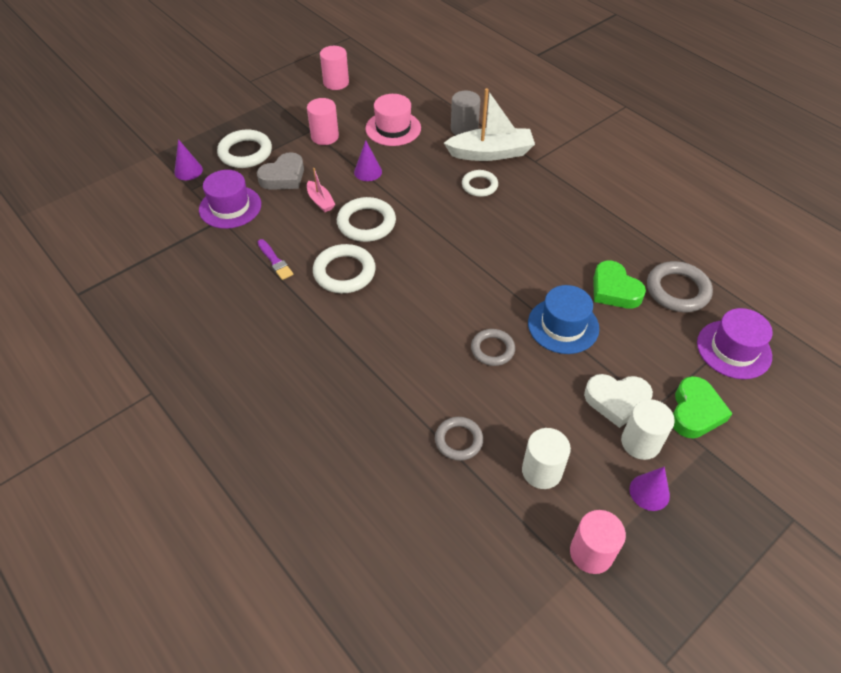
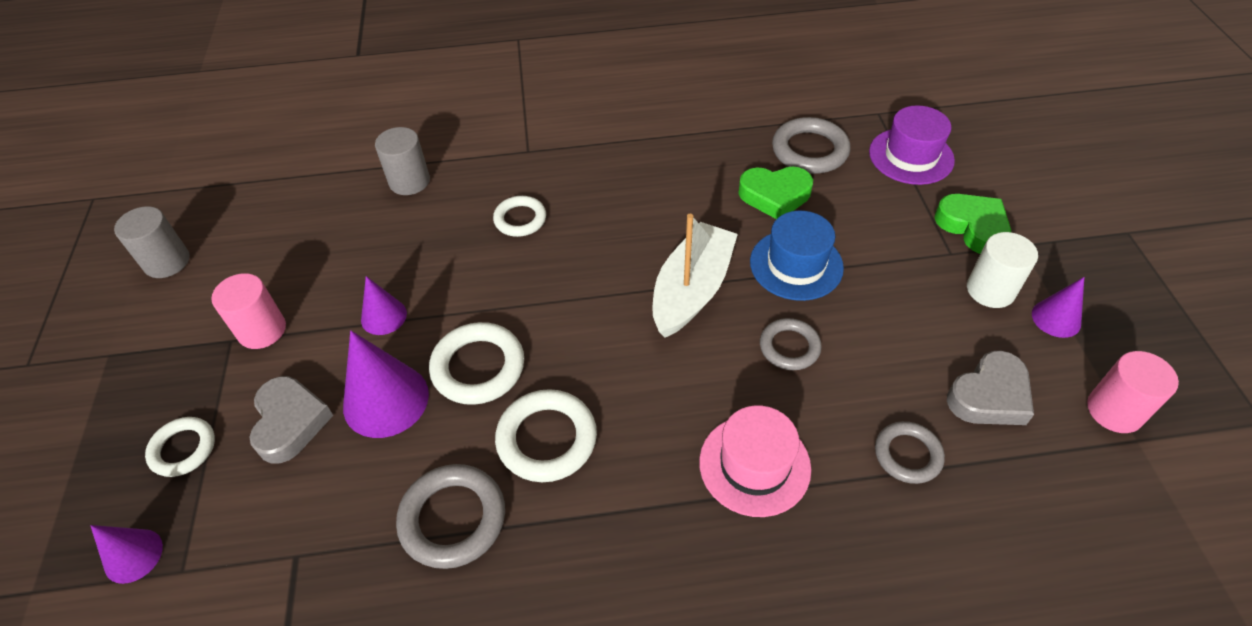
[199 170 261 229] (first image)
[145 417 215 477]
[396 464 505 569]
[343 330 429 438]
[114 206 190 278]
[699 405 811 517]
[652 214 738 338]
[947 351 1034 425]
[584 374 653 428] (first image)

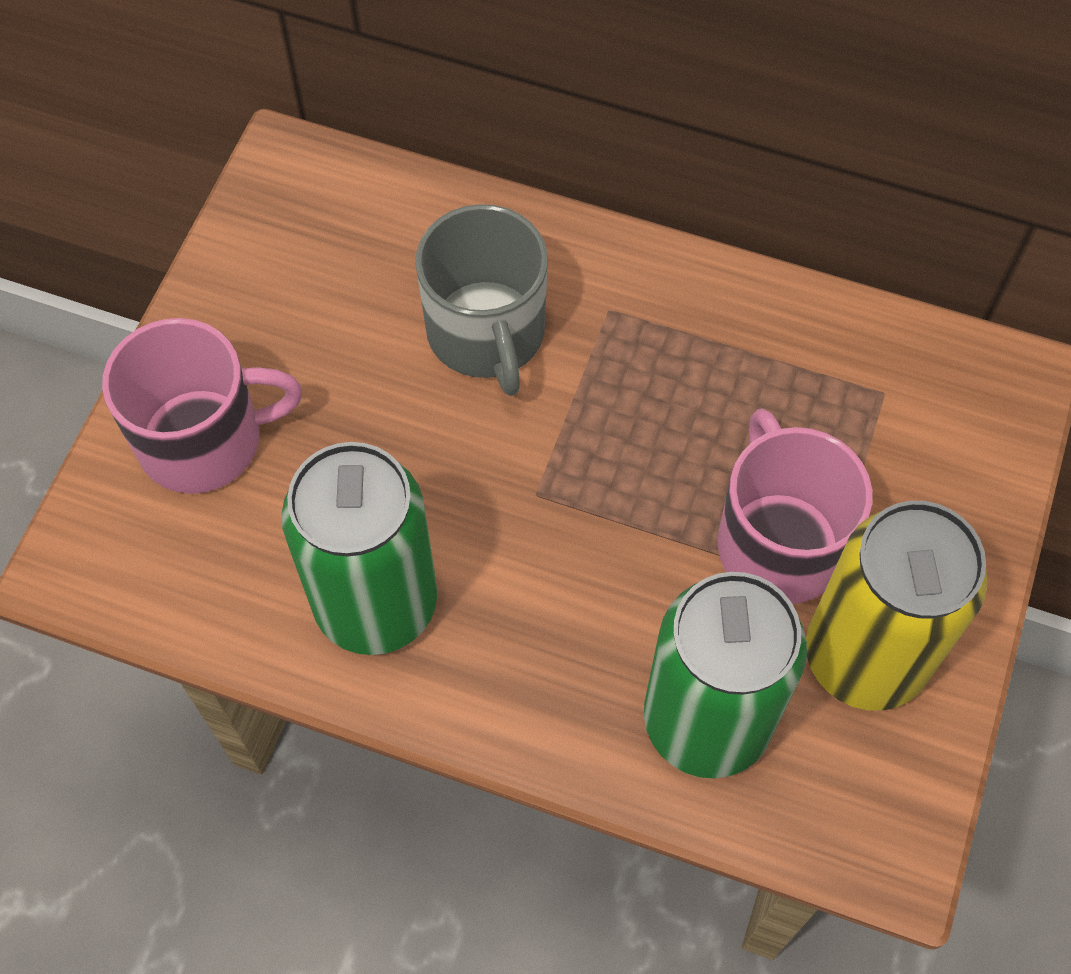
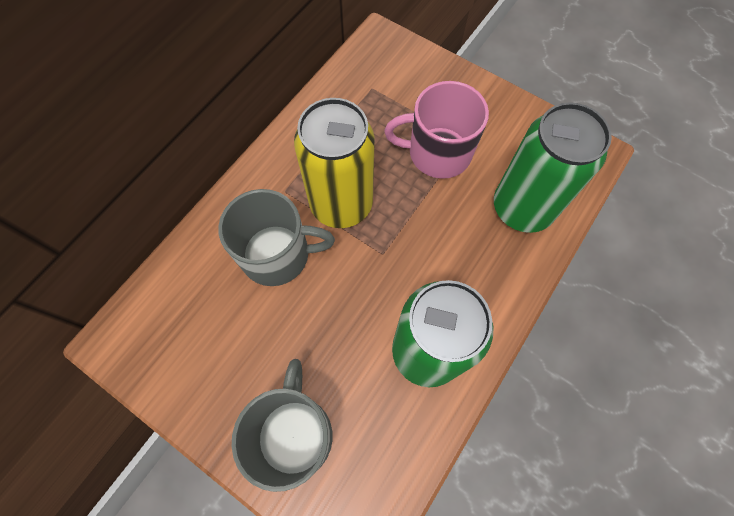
[232 359 333 492]
[294 98 375 228]

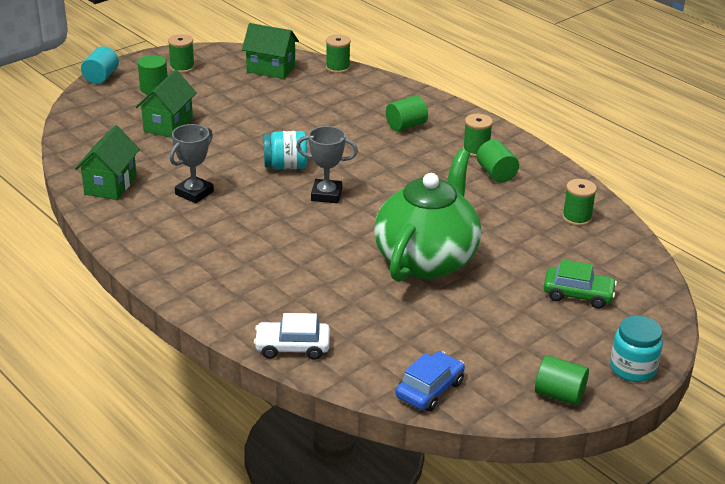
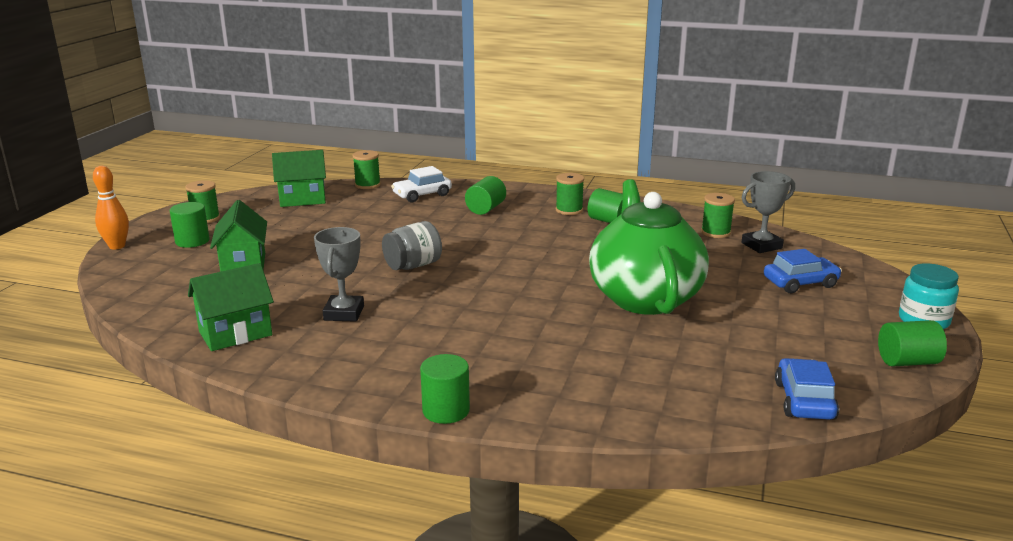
[188 263 274 351]
[93 166 129 250]
[391 166 452 202]
[382 221 442 270]
[742 171 795 253]
[764 249 842 293]
[420 354 470 424]

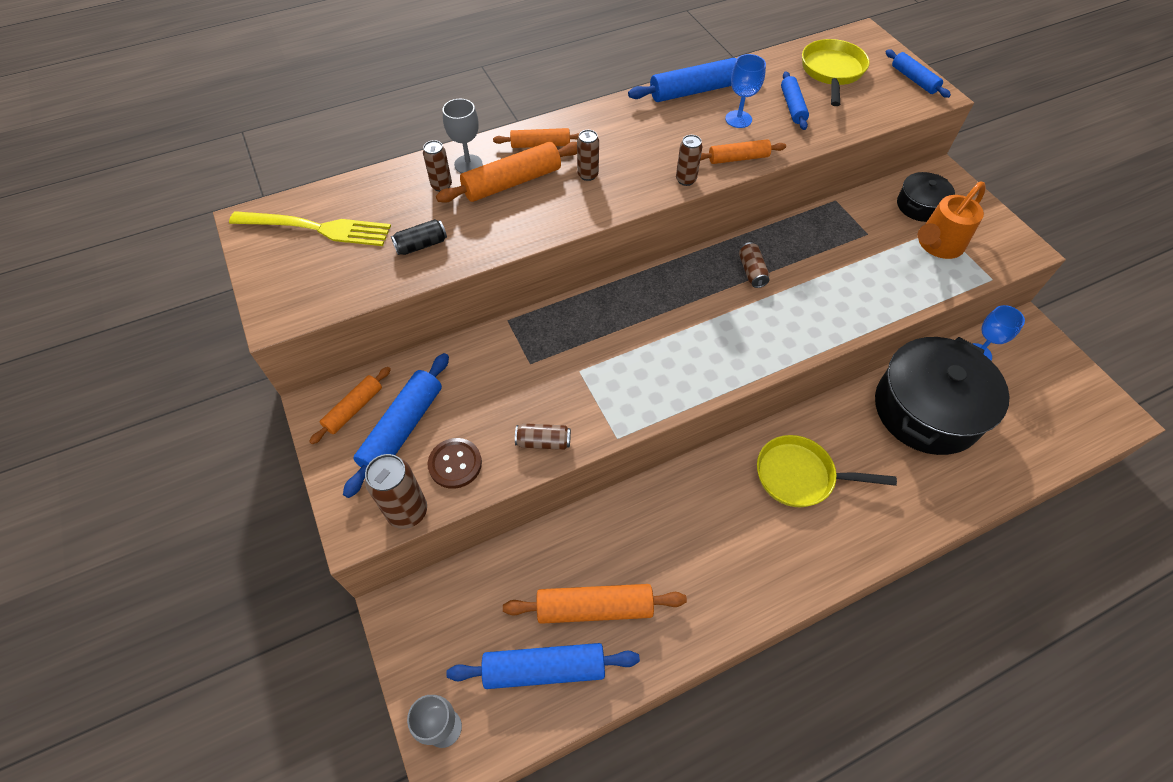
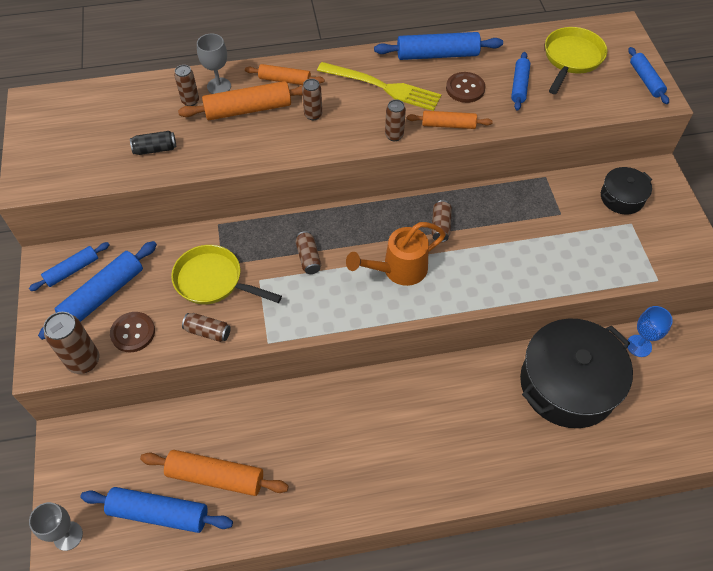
[317 62 441 111]
[29 242 110 291]
[446 72 485 103]
[171 245 282 305]
[346 222 446 286]
[296 231 321 274]

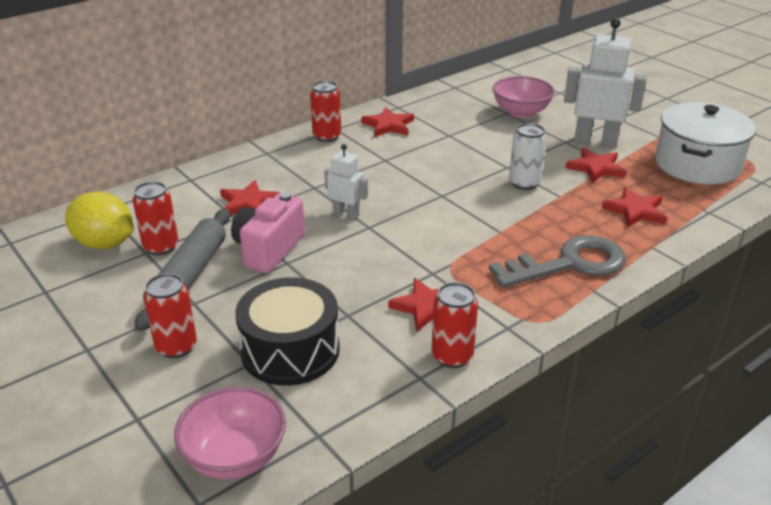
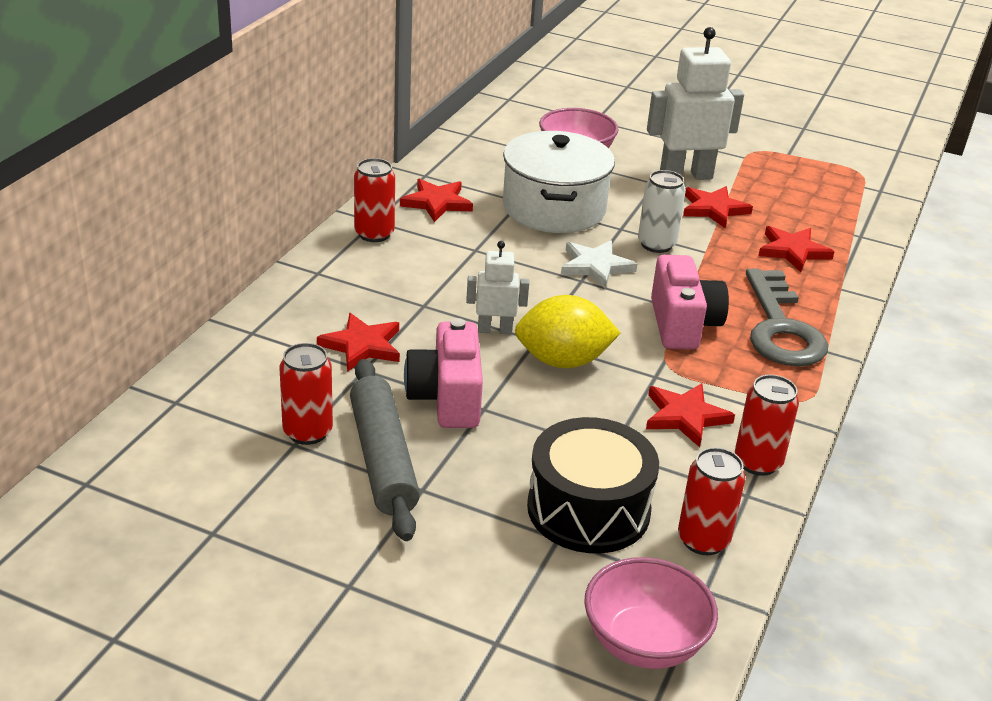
[515 295 620 368]
[678 447 745 555]
[746 269 828 367]
[503 131 615 233]
[561 240 637 289]
[651 255 729 349]

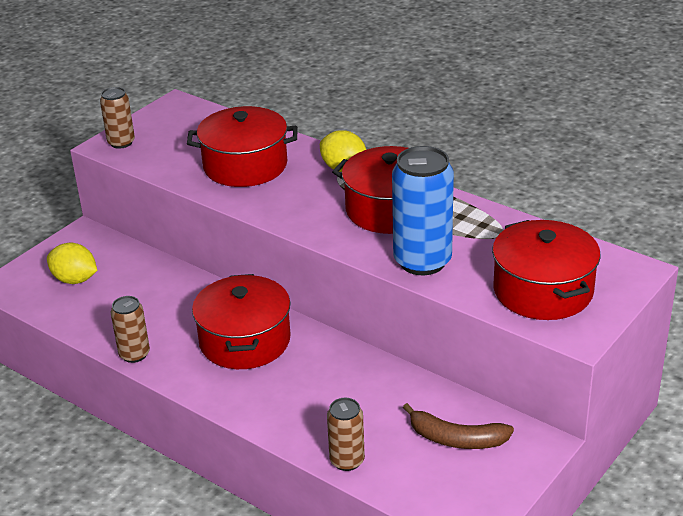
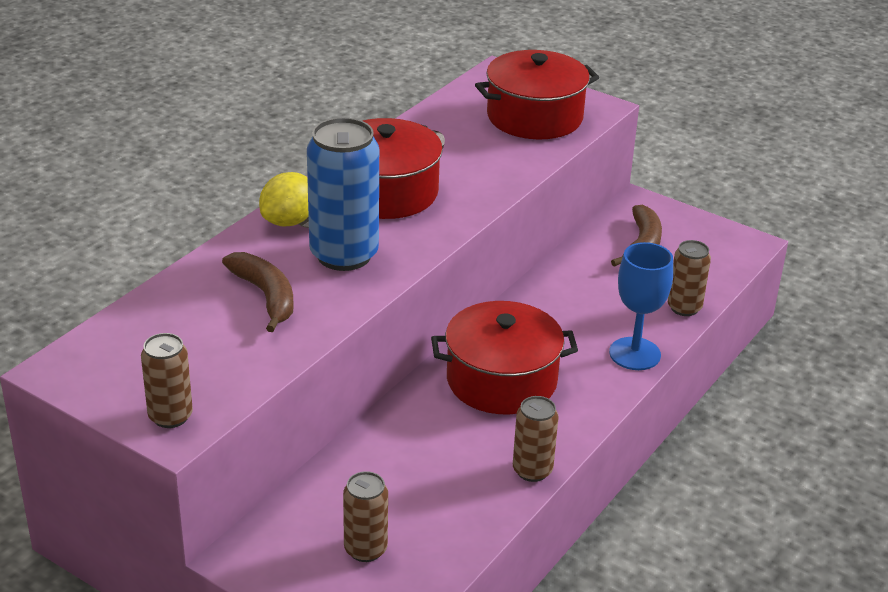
[343 471 388 562]
[222 252 294 332]
[307 118 379 271]
[609 242 673 370]

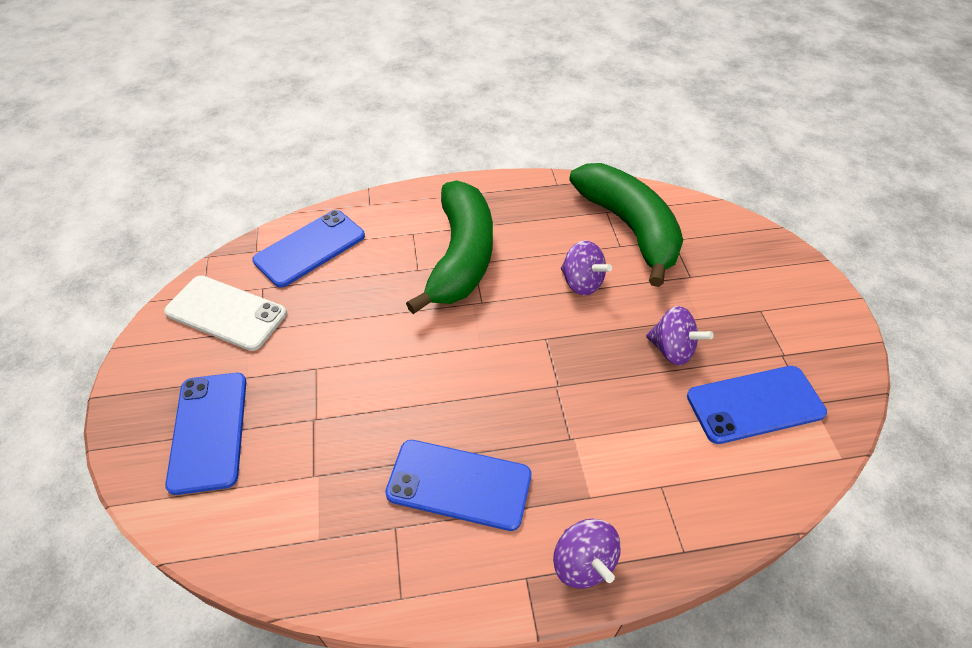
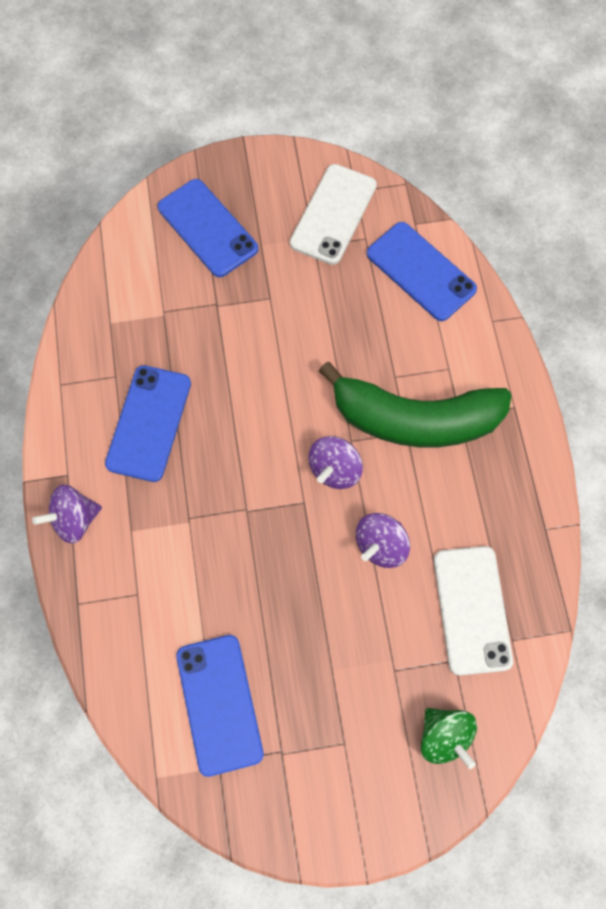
[157 179 258 277]
[434 546 513 676]
[309 436 363 489]
[421 708 477 769]

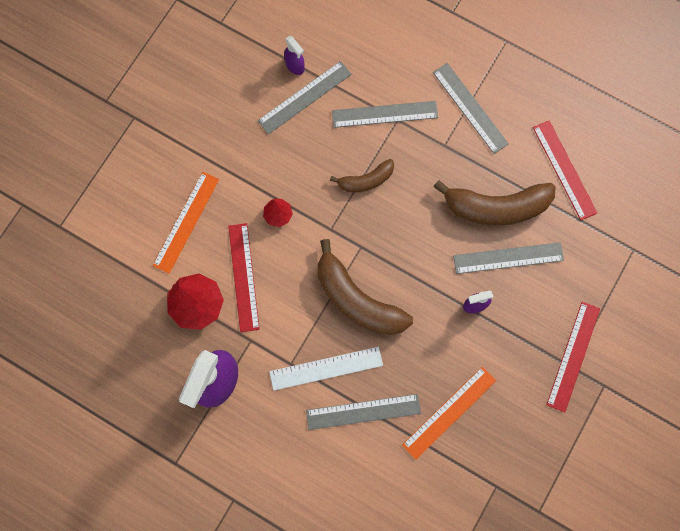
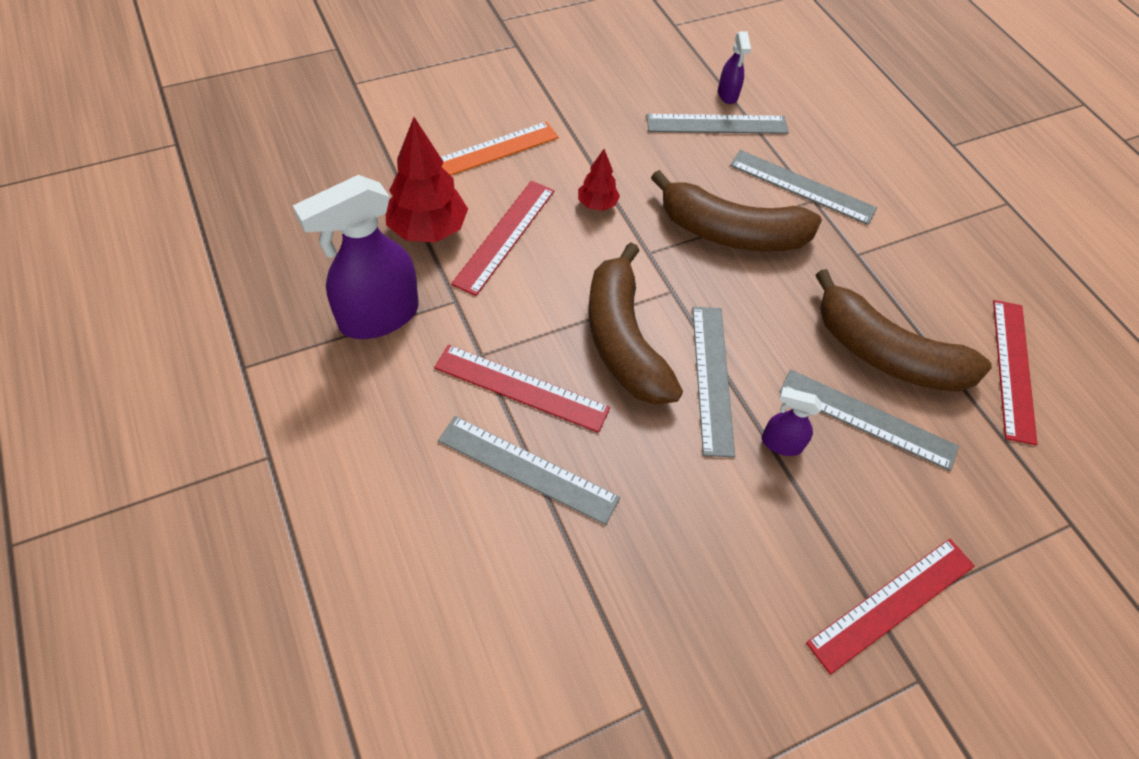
[434 345 610 433]
[651 170 822 252]
[402 367 496 460] (first image)
[692 307 735 457]

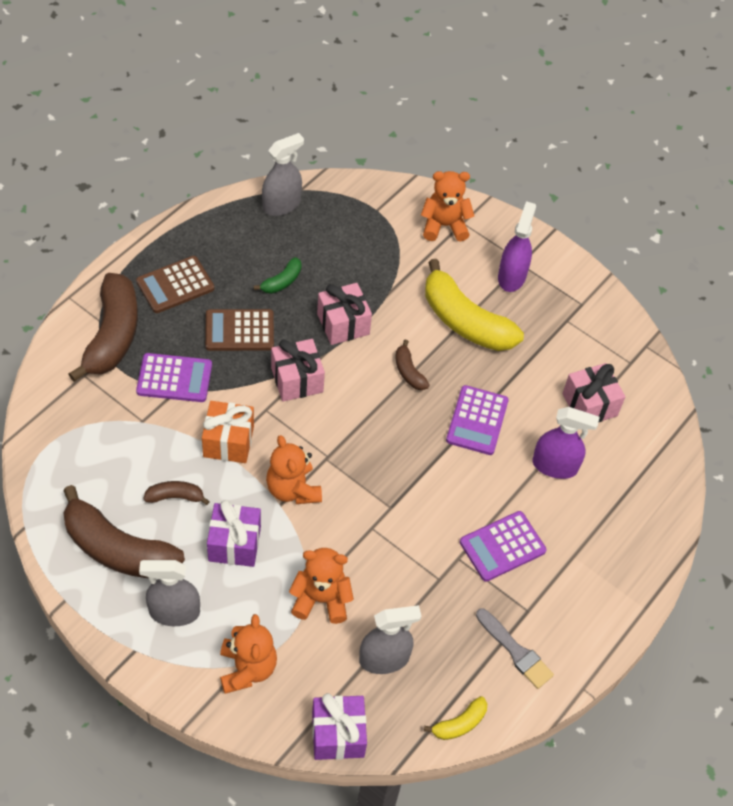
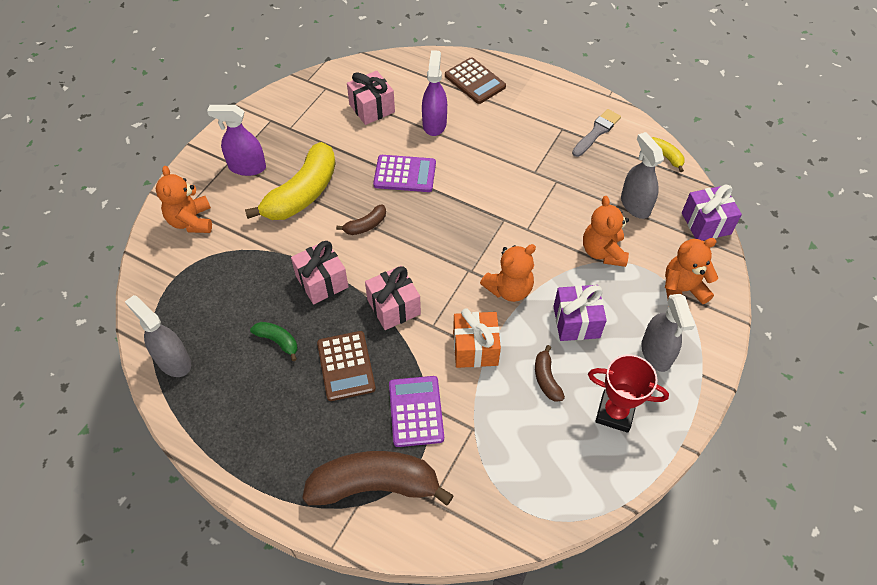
[588 355 669 433]
[445 57 506 104]
[460 511 546 582] (first image)

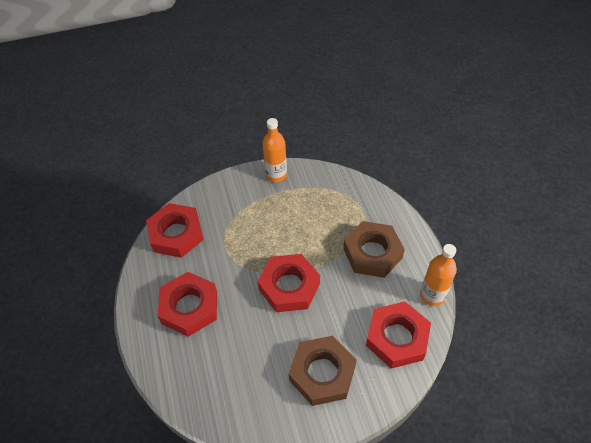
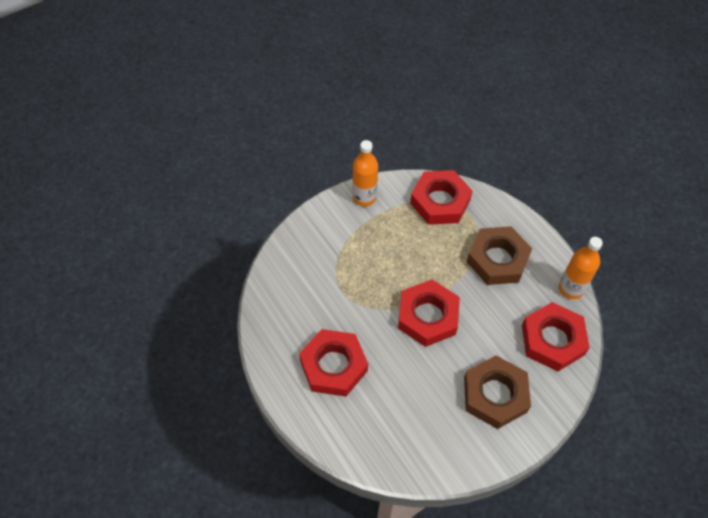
[410 170 472 225]

